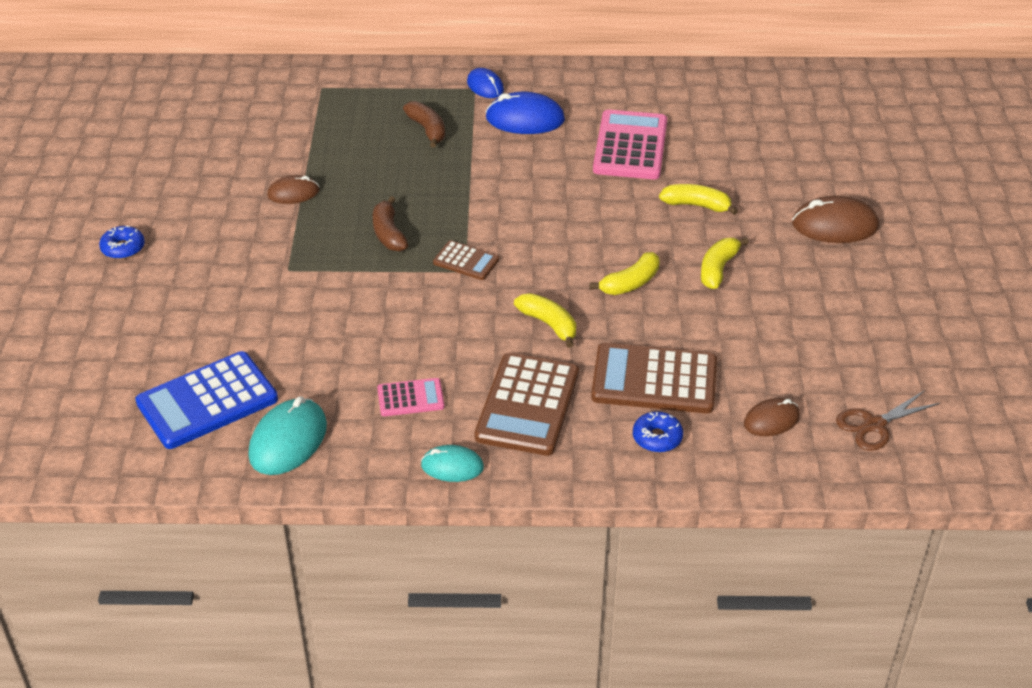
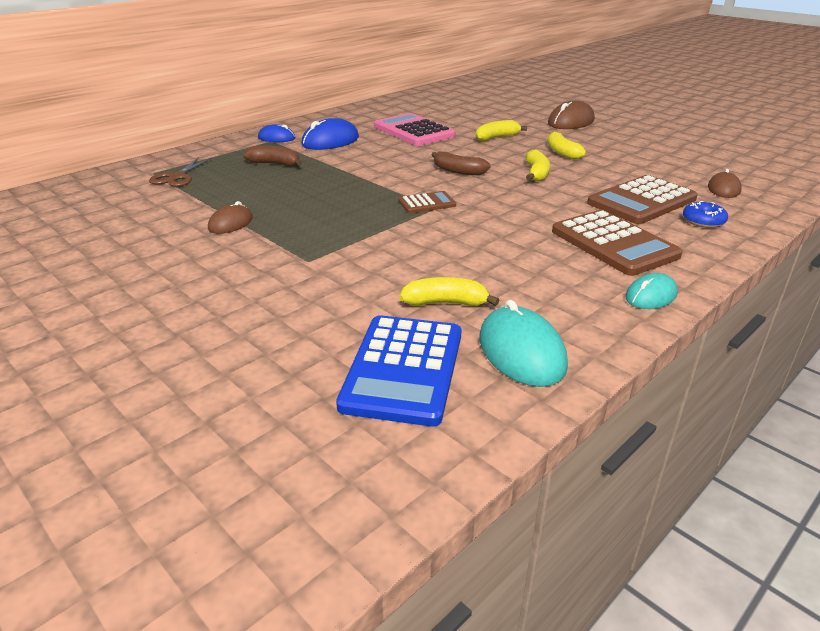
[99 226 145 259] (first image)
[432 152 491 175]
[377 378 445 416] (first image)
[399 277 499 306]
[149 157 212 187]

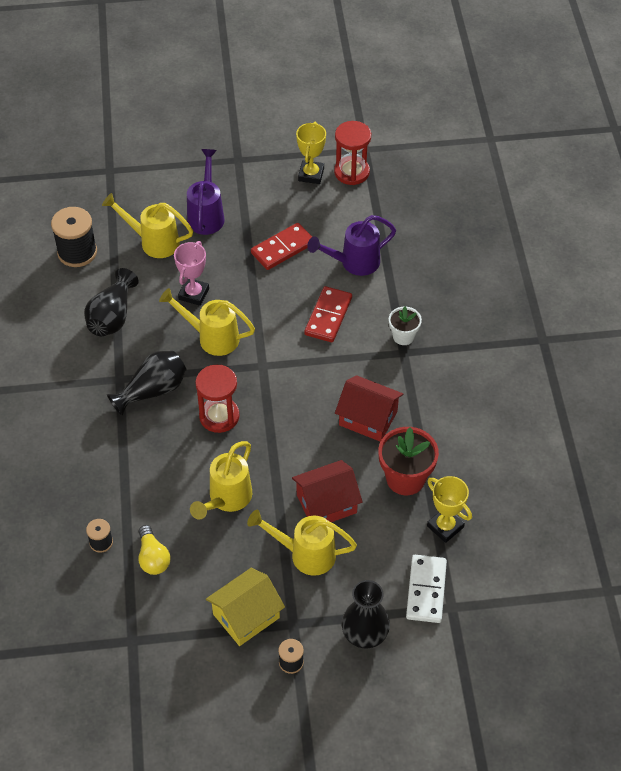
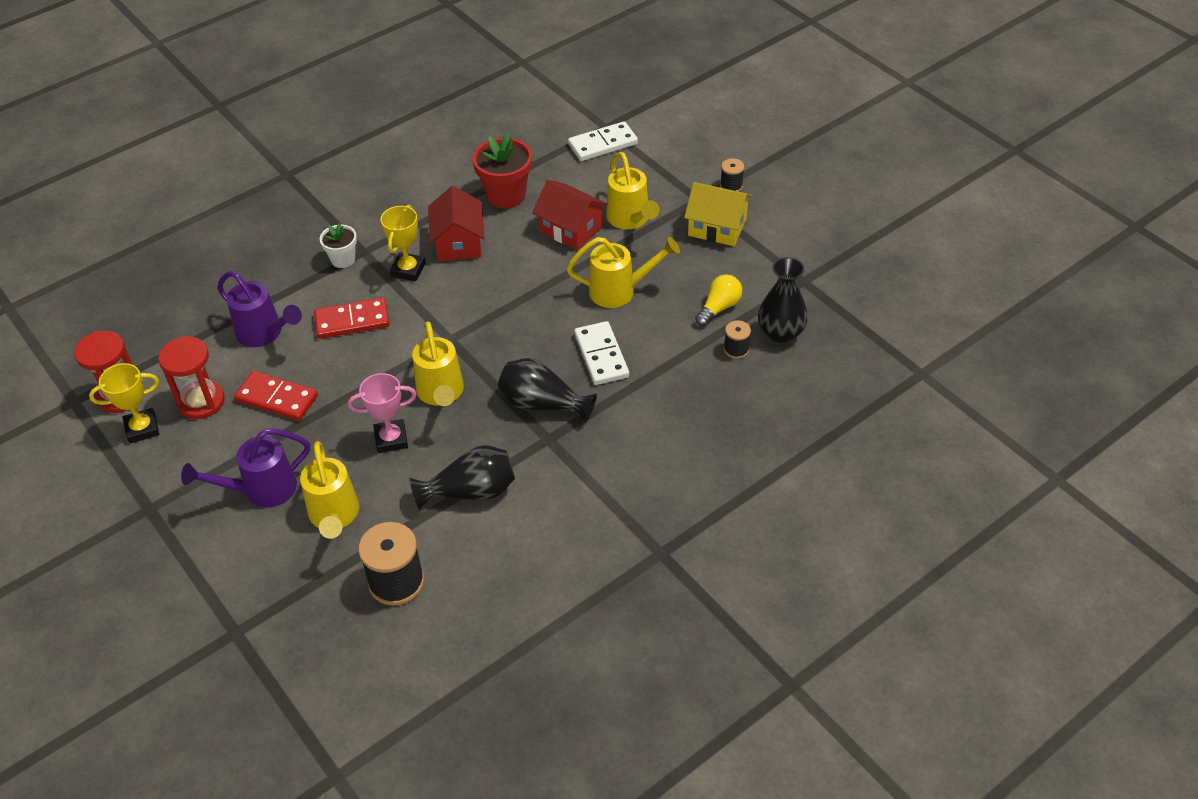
[158 336 225 419]
[758 257 808 343]
[380 205 425 281]
[574 321 629 385]

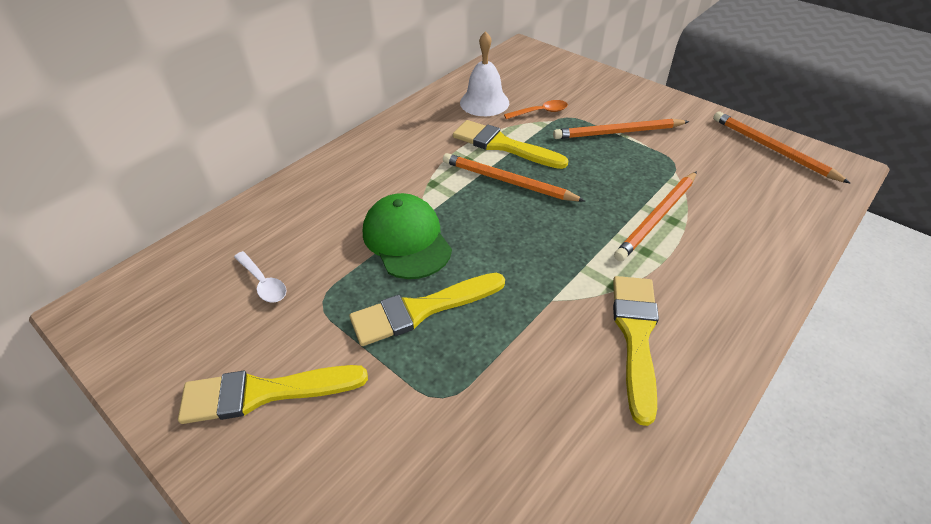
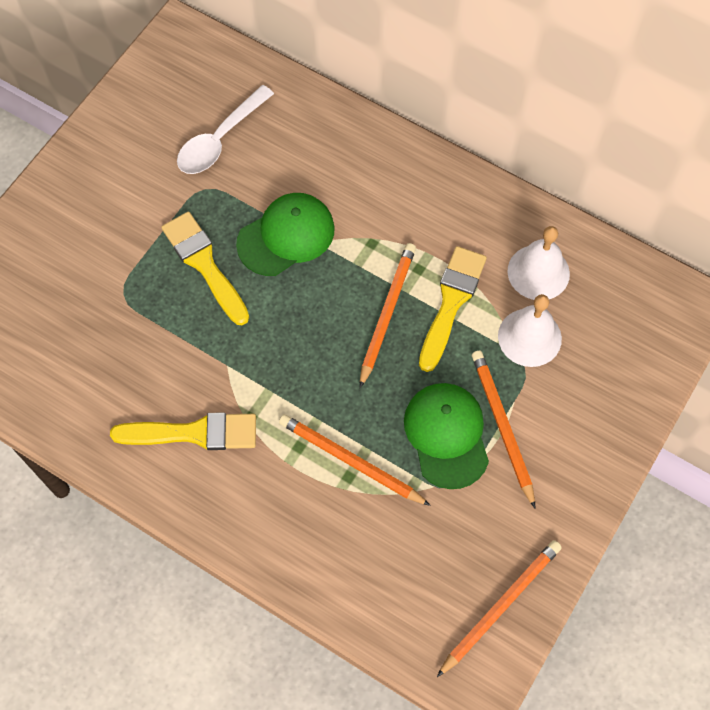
[178 365 368 424] (first image)
[177 85 274 174]
[498 294 562 367]
[404 383 489 489]

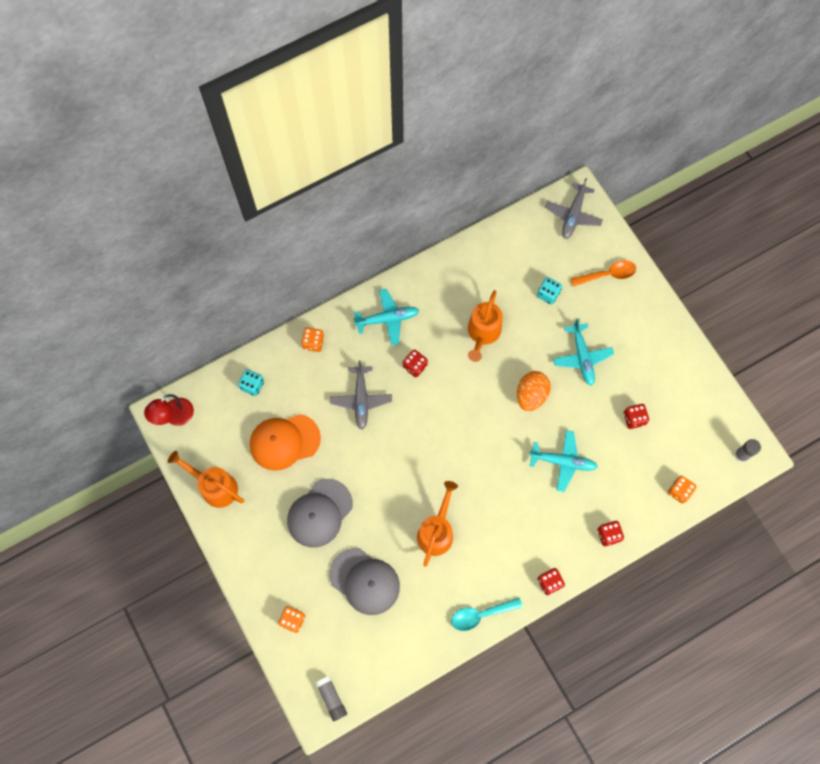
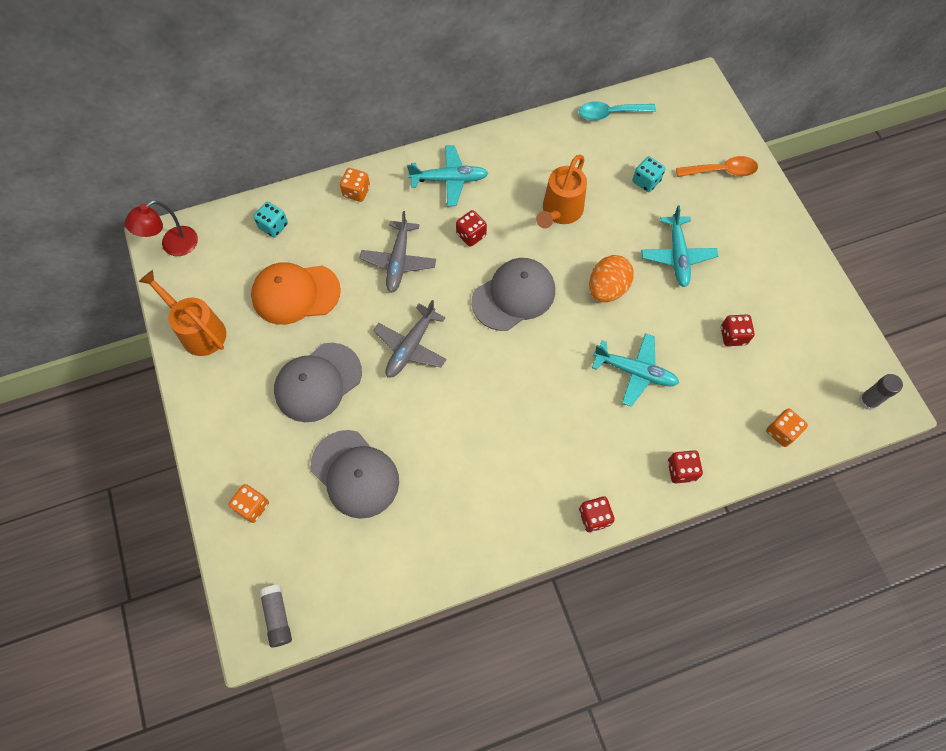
[417 481 458 567] (first image)
[579 101 656 121]
[373 300 447 378]
[472 258 555 331]

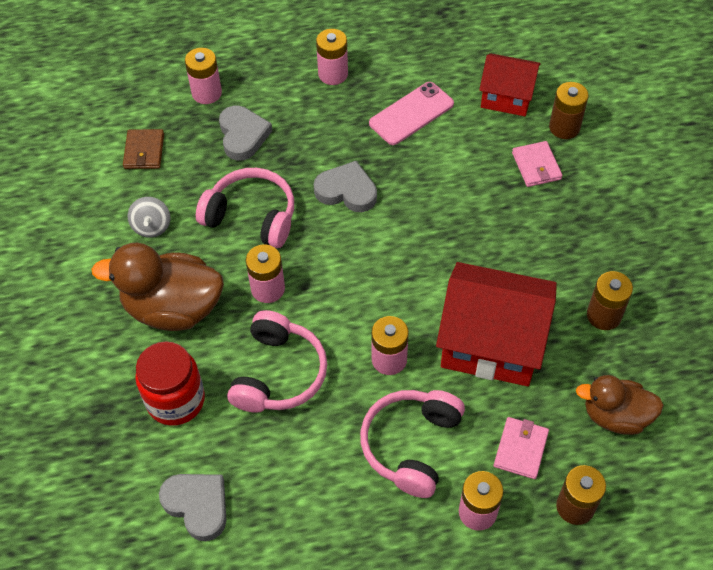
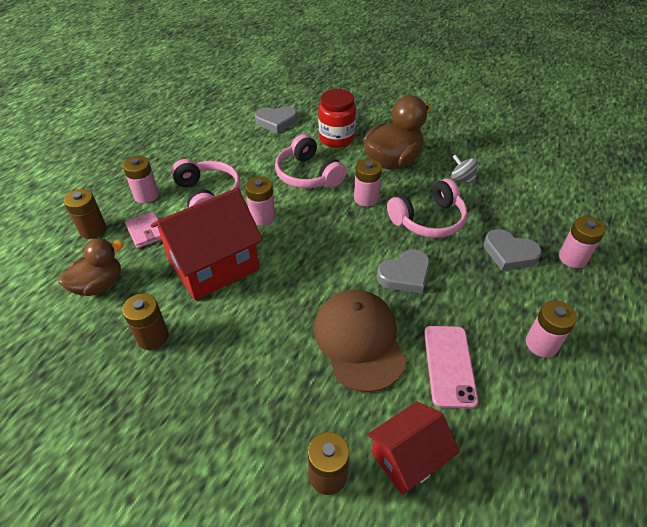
[123 129 164 169] (first image)
[512 141 563 187] (first image)
[314 290 407 392]

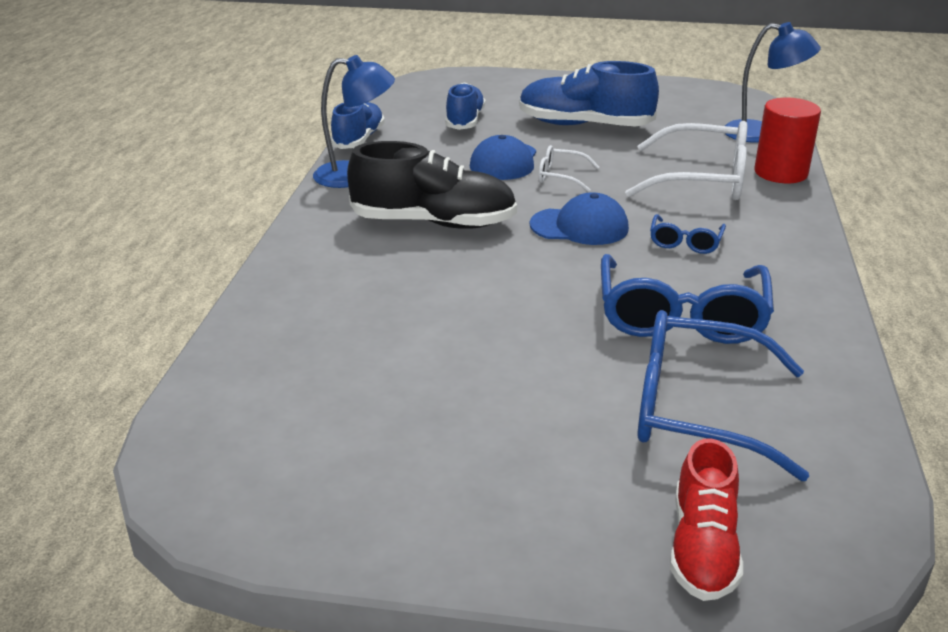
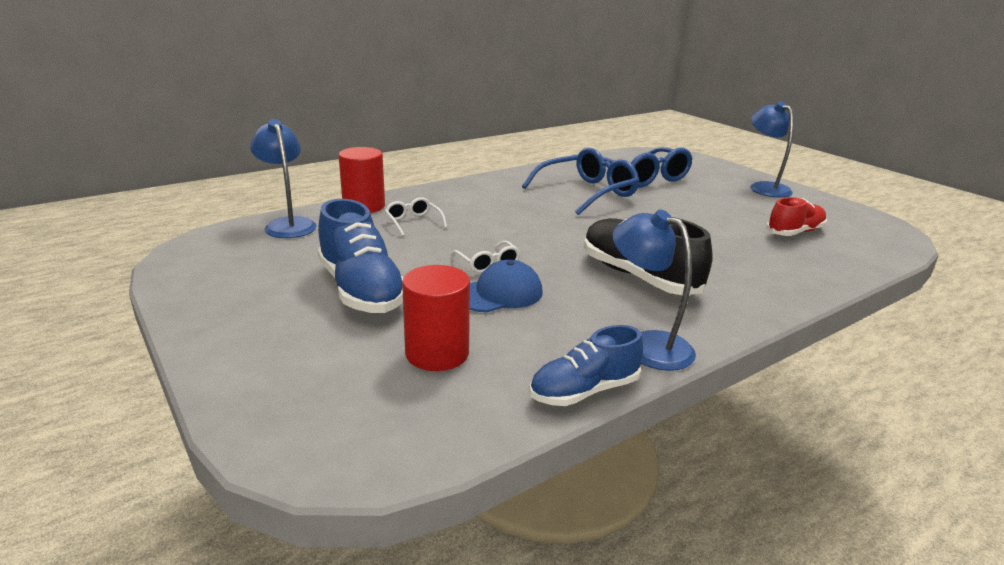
[402 265 470 371]
[530 192 629 245] (first image)
[385 197 447 236]
[650 214 726 254] (first image)
[766 197 827 236]
[750 101 793 197]

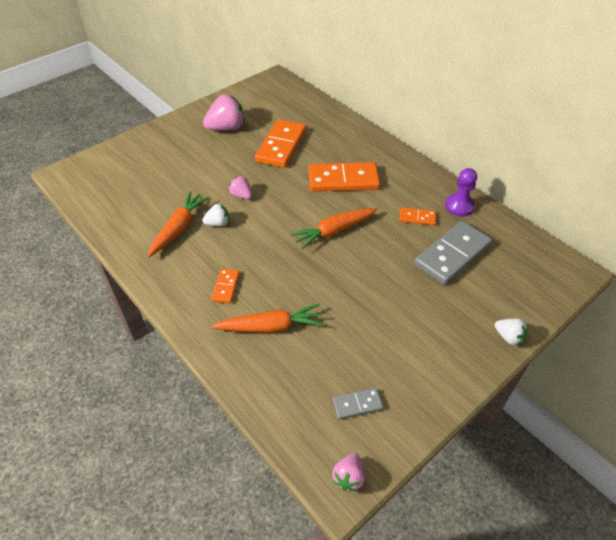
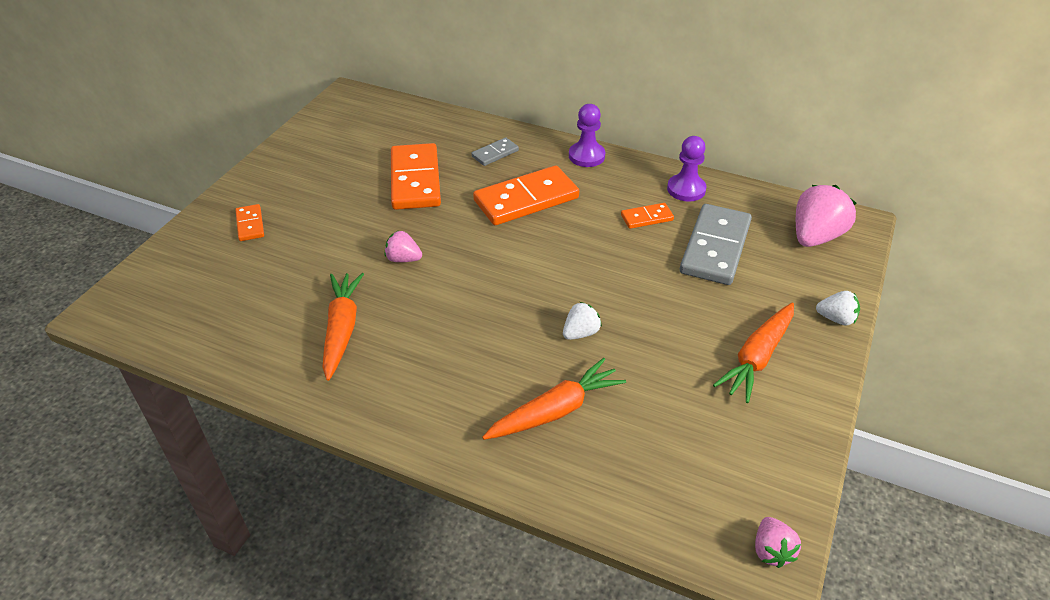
[563 302 602 340]
[796 185 857 247]
[235 204 264 241]
[713 303 794 403]
[471 137 519 166]
[569 104 605 167]

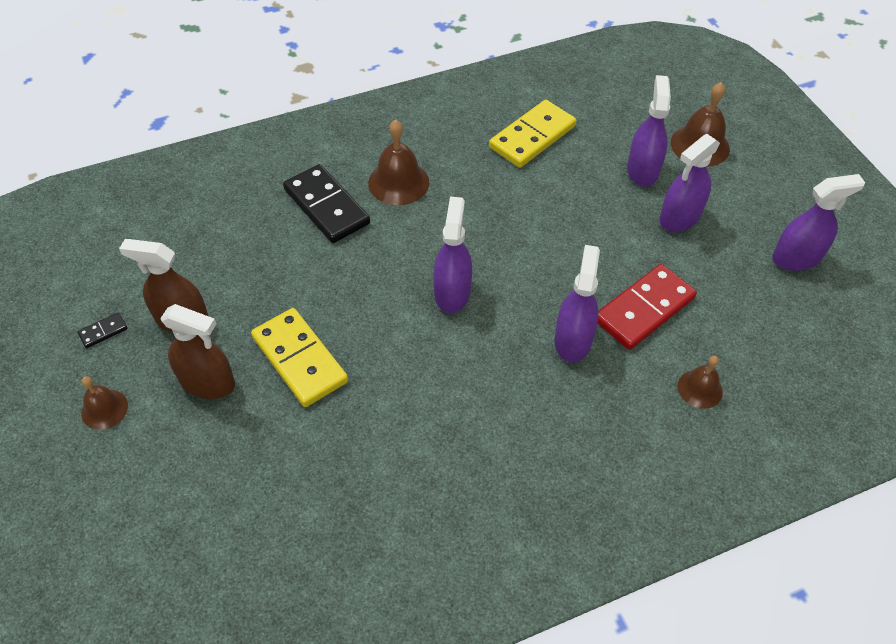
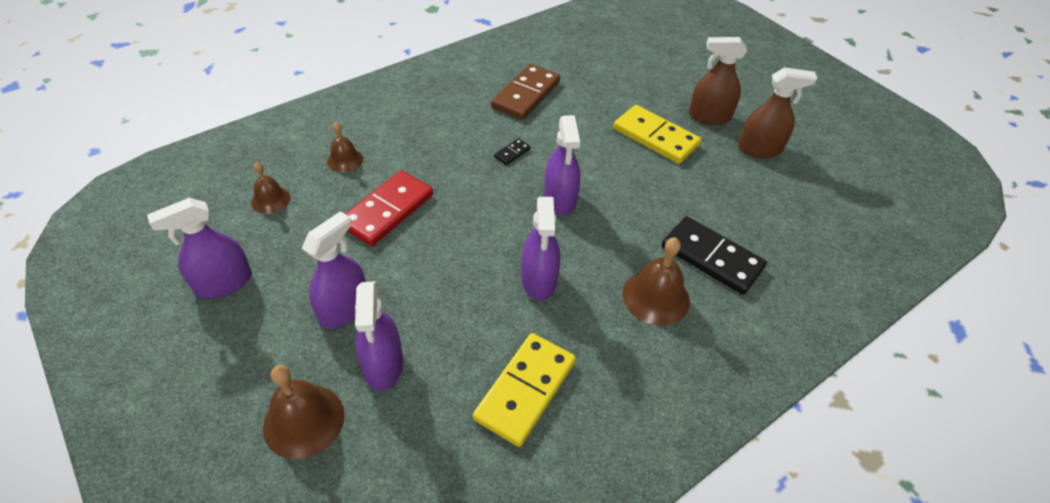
[494 138 531 165]
[251 162 291 214]
[521 197 560 301]
[491 64 560 120]

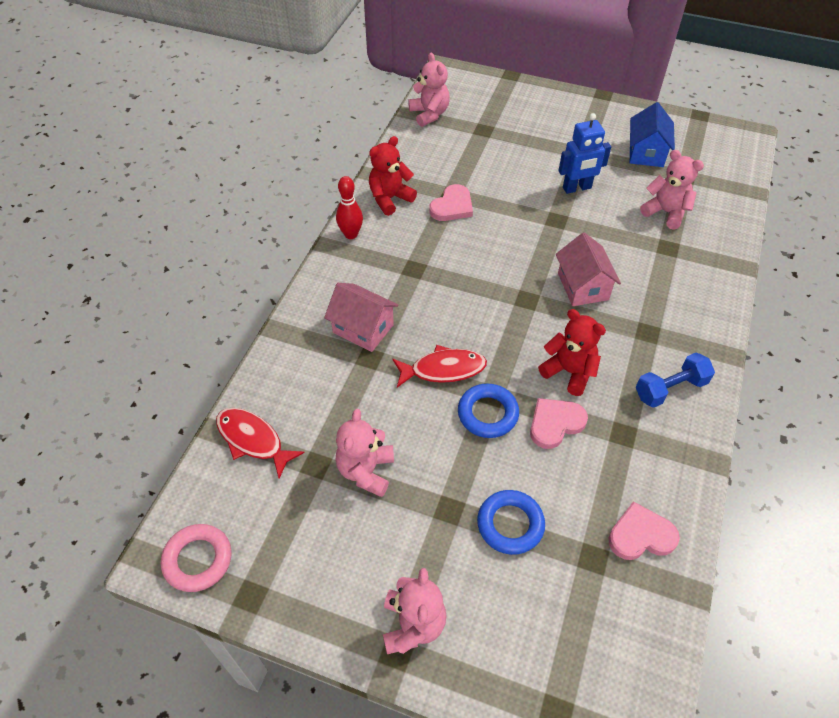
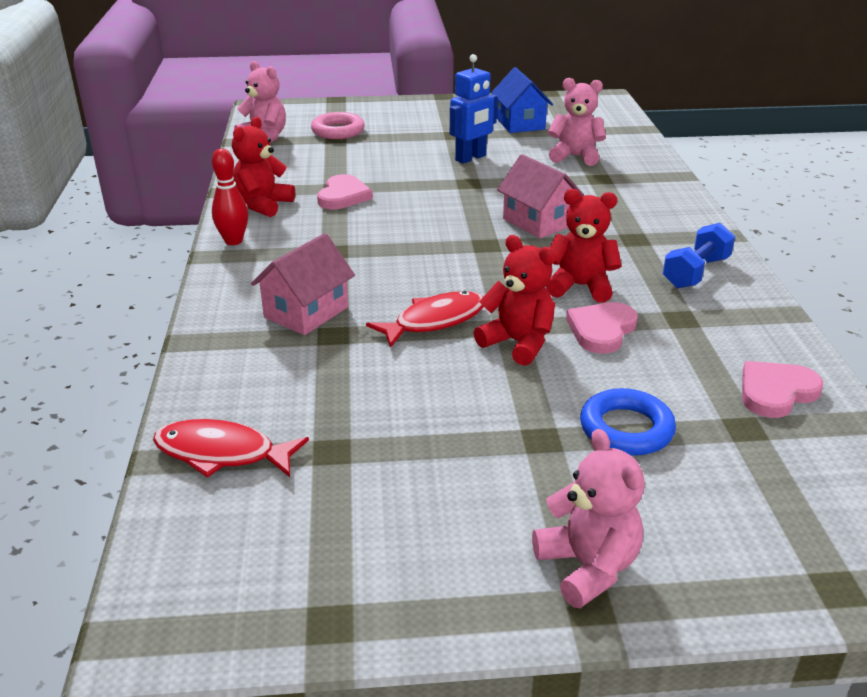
[311 112 365 139]
[251 233 355 335]
[336 409 394 497] (first image)
[474 235 556 366]

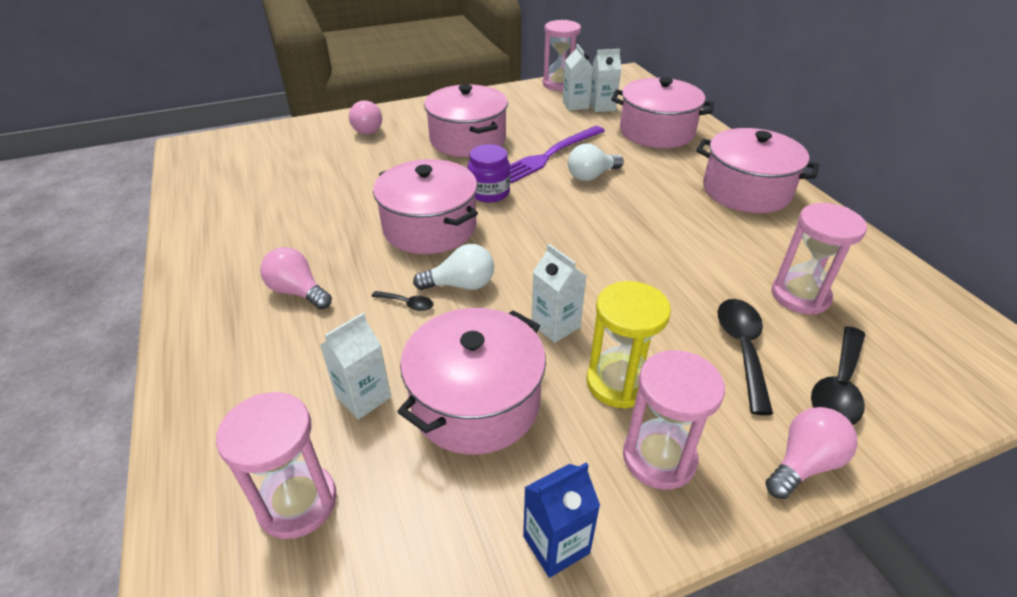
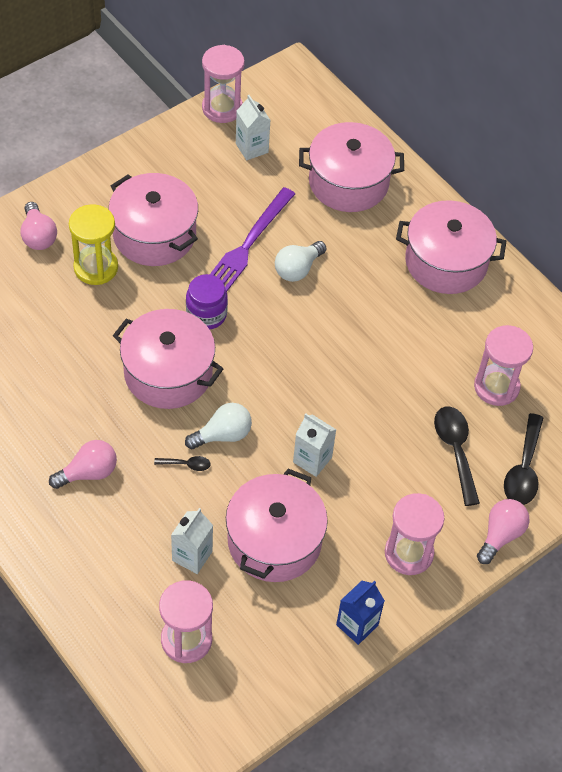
[49 440 117 489]
[69 204 118 285]
[590 49 621 112] (first image)

